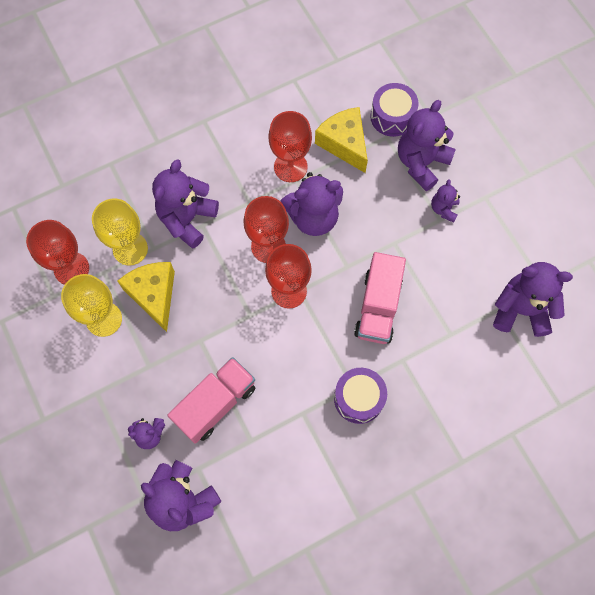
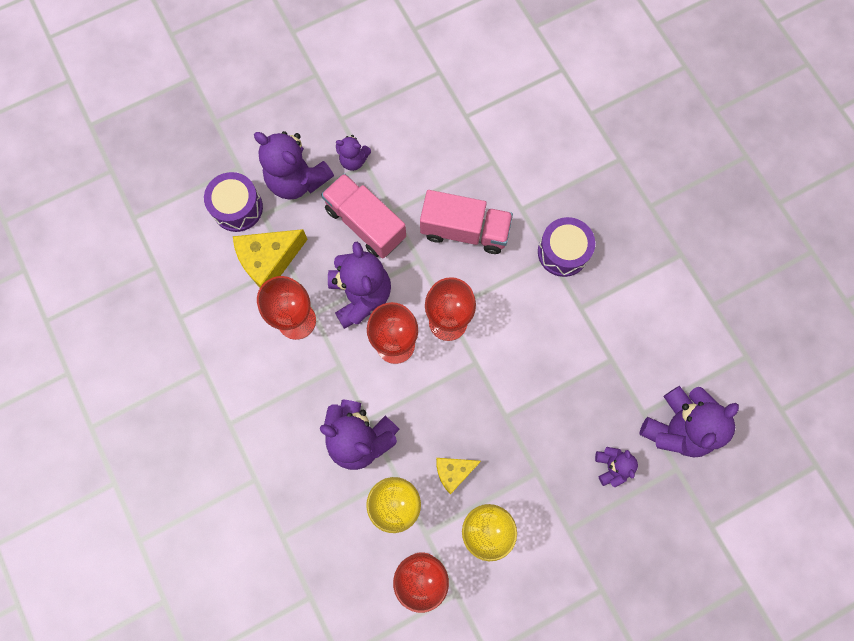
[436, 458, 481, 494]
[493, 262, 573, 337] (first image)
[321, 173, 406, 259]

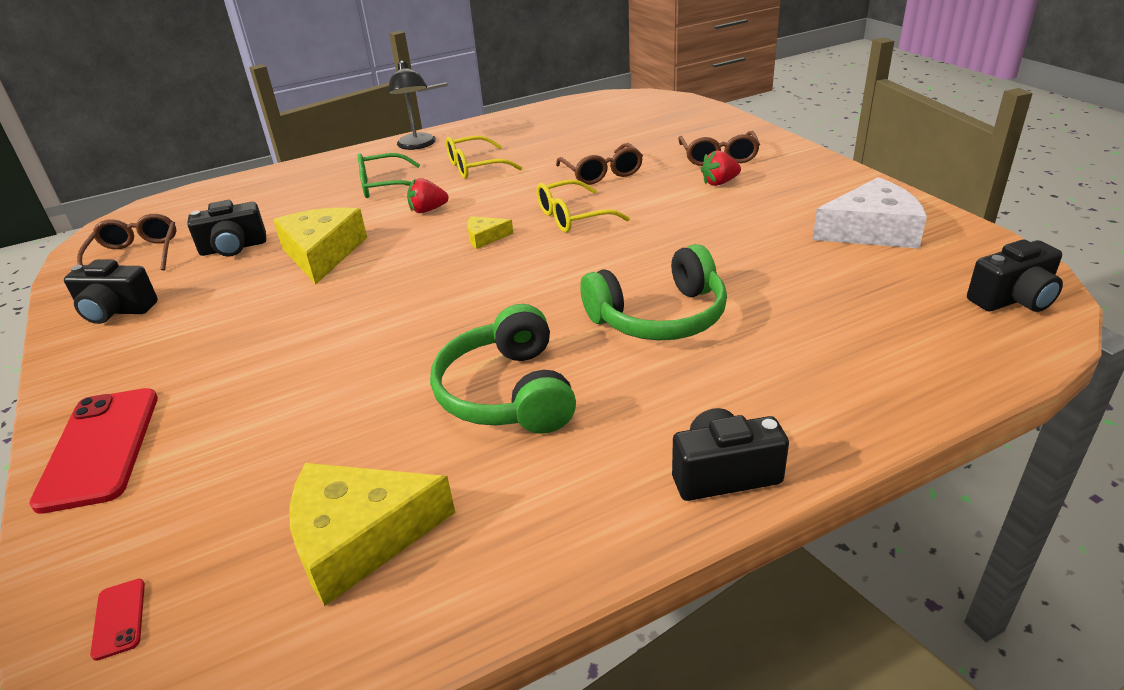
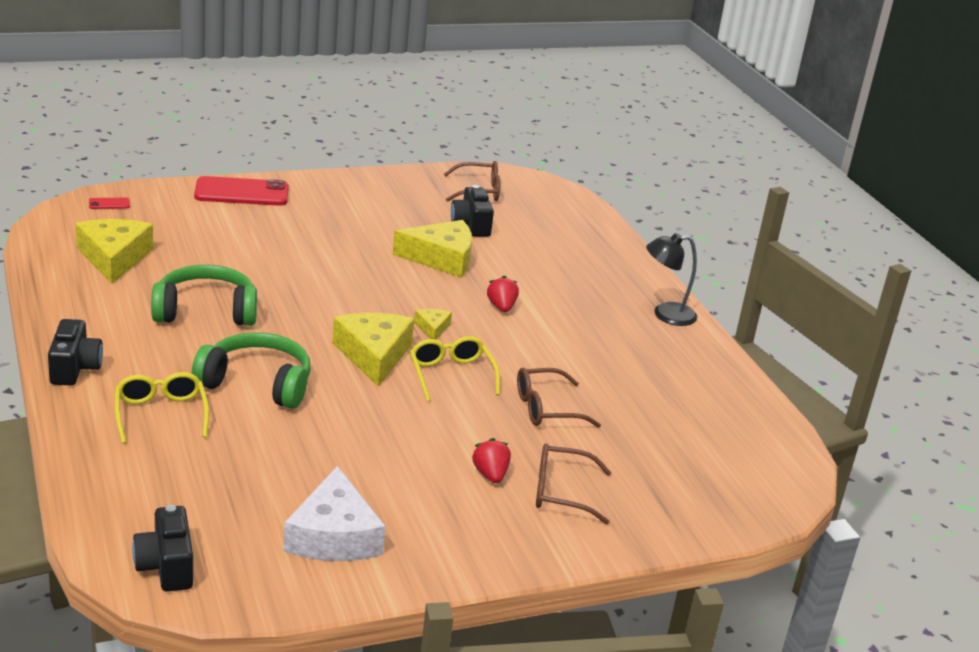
[115, 372, 209, 444]
[357, 153, 420, 198] (first image)
[192, 332, 311, 409]
[64, 260, 158, 324] (first image)
[332, 313, 414, 387]

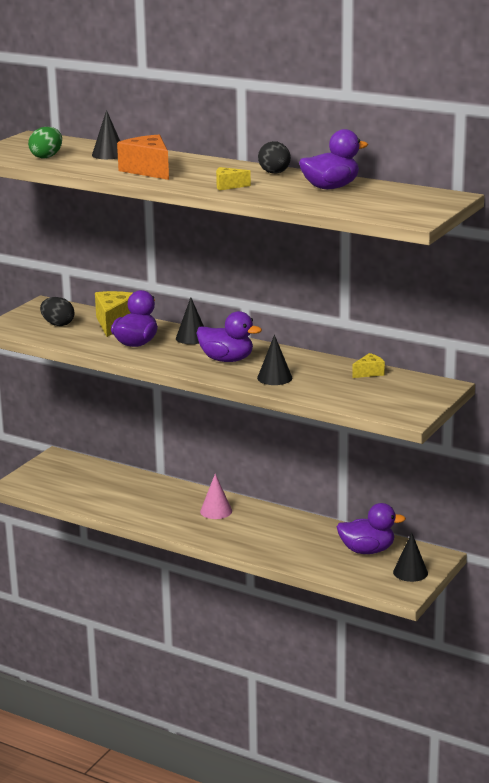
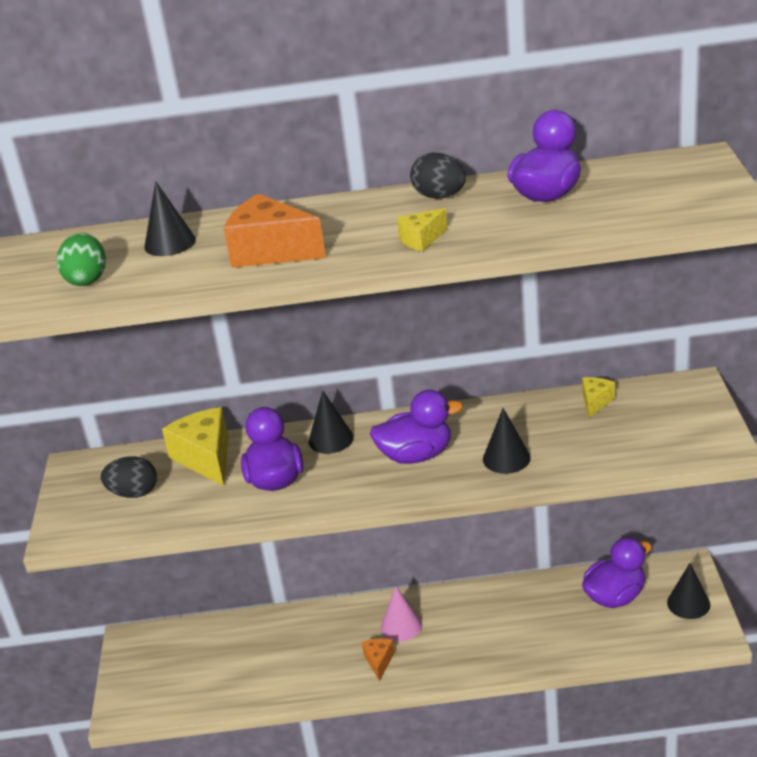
[362, 638, 395, 681]

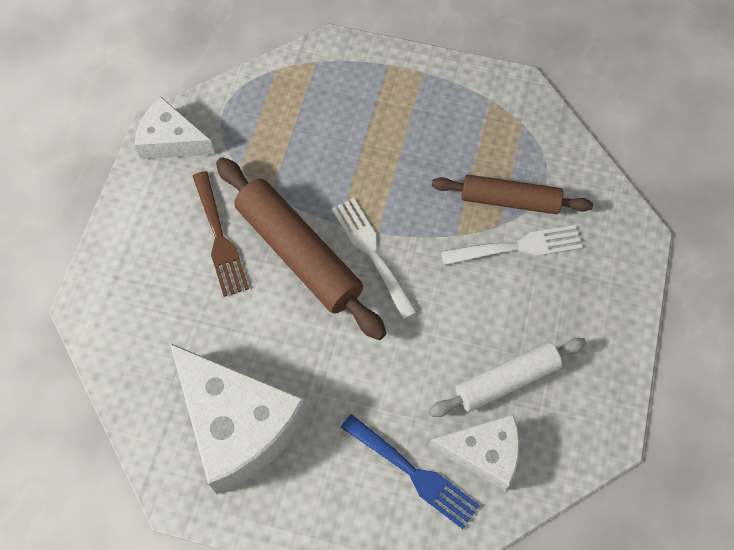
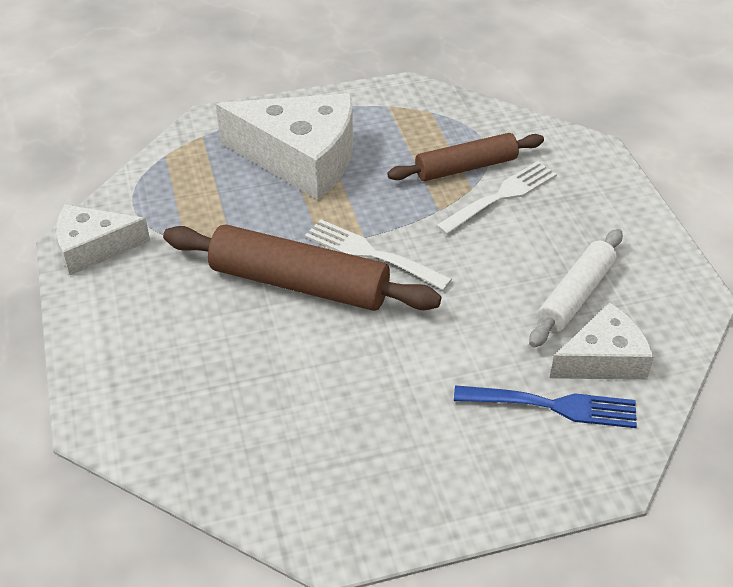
[193, 171, 249, 297] (first image)
[216, 93, 353, 200]

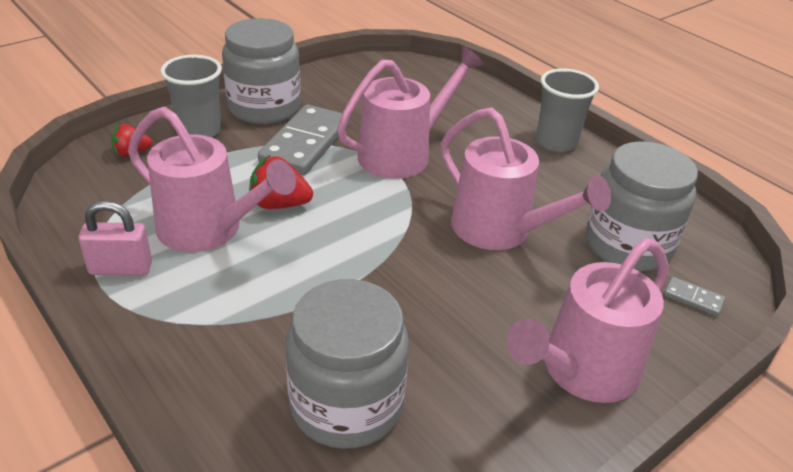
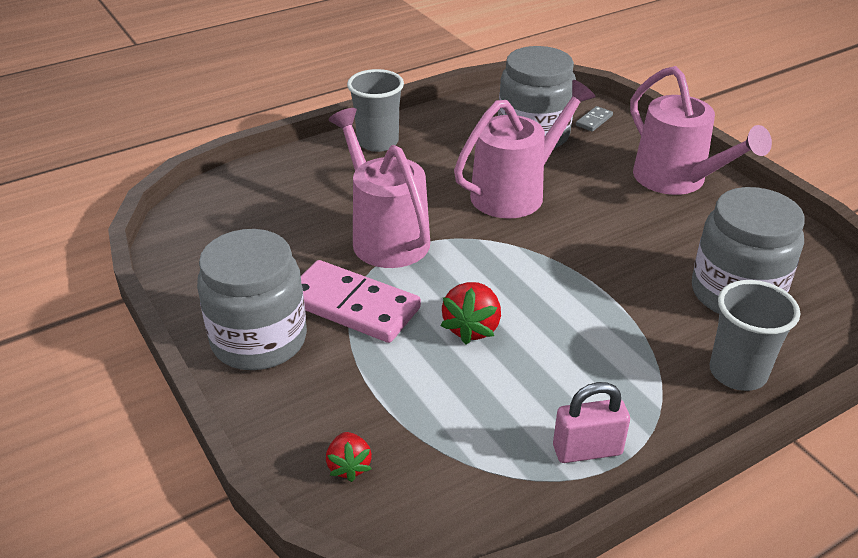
[710, 280, 800, 391]
[301, 260, 421, 343]
[128, 107, 296, 252] (first image)
[553, 382, 630, 463]

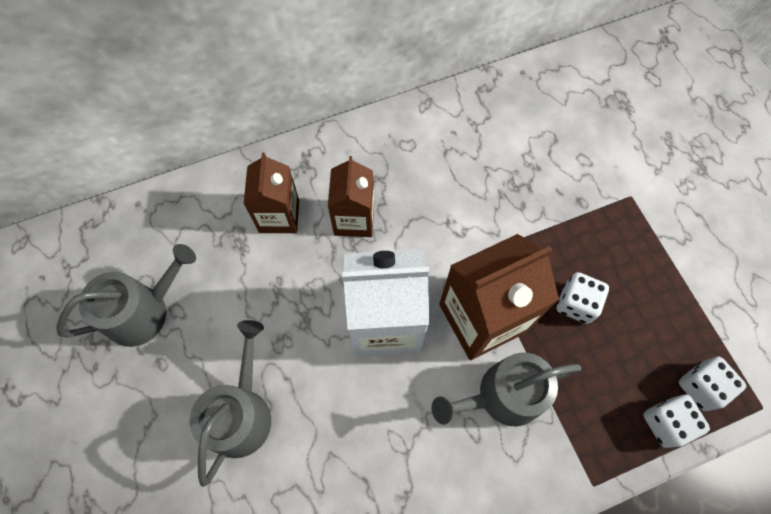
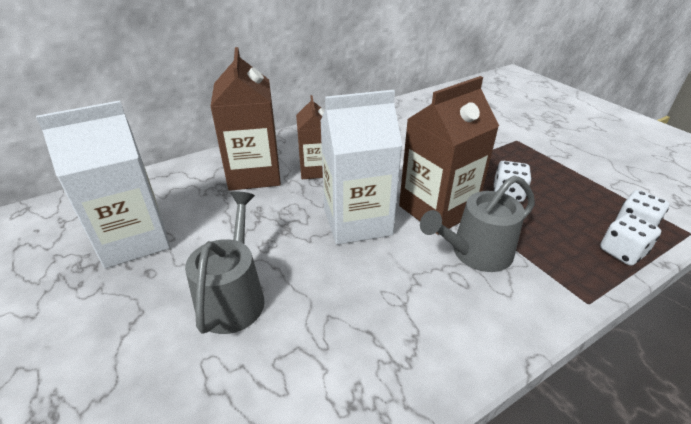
[210, 47, 281, 191]
[36, 101, 170, 269]

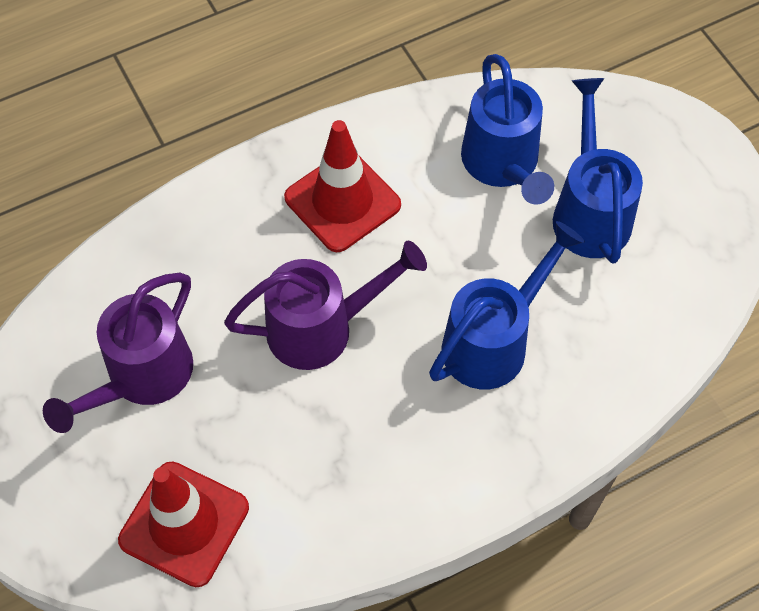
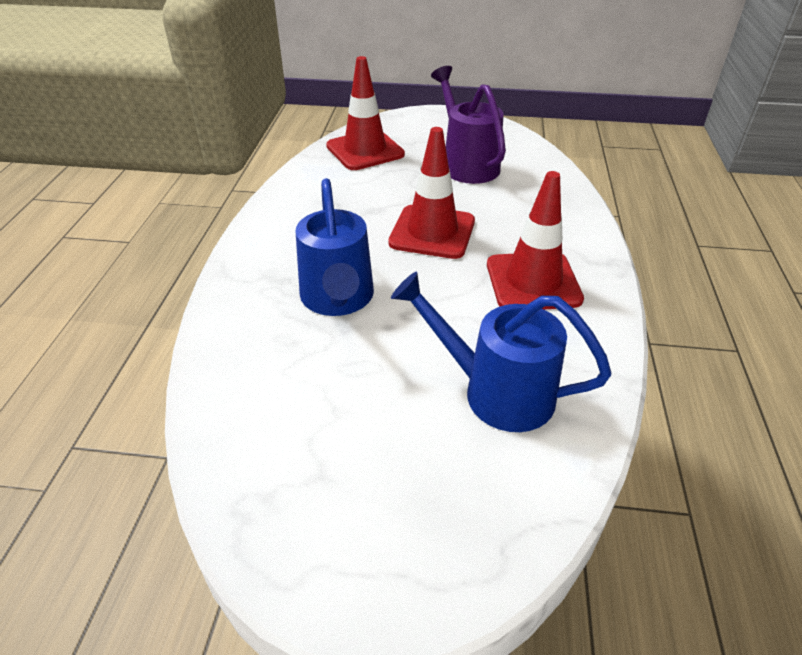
[553, 78, 643, 263] (first image)
[388, 127, 475, 259]

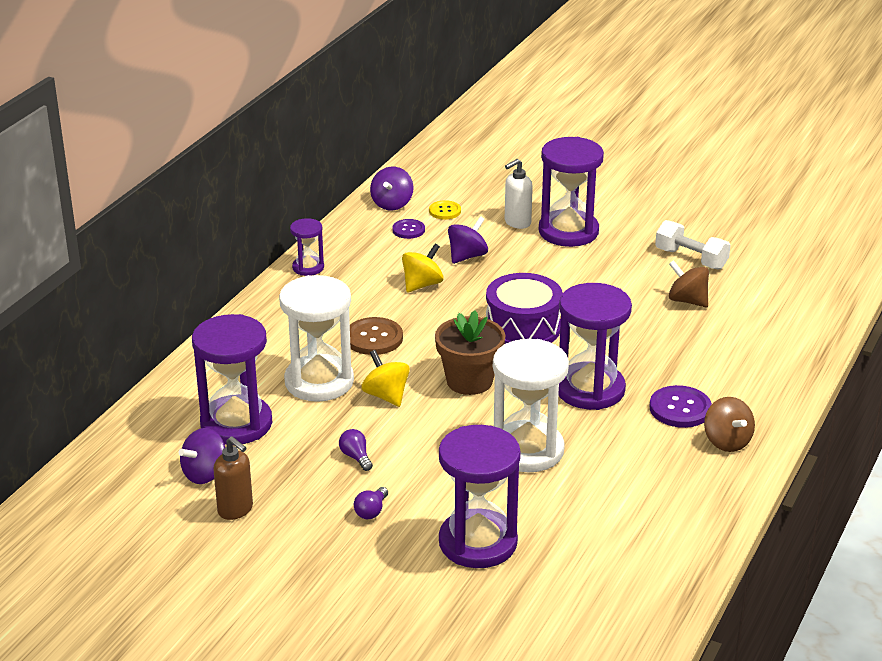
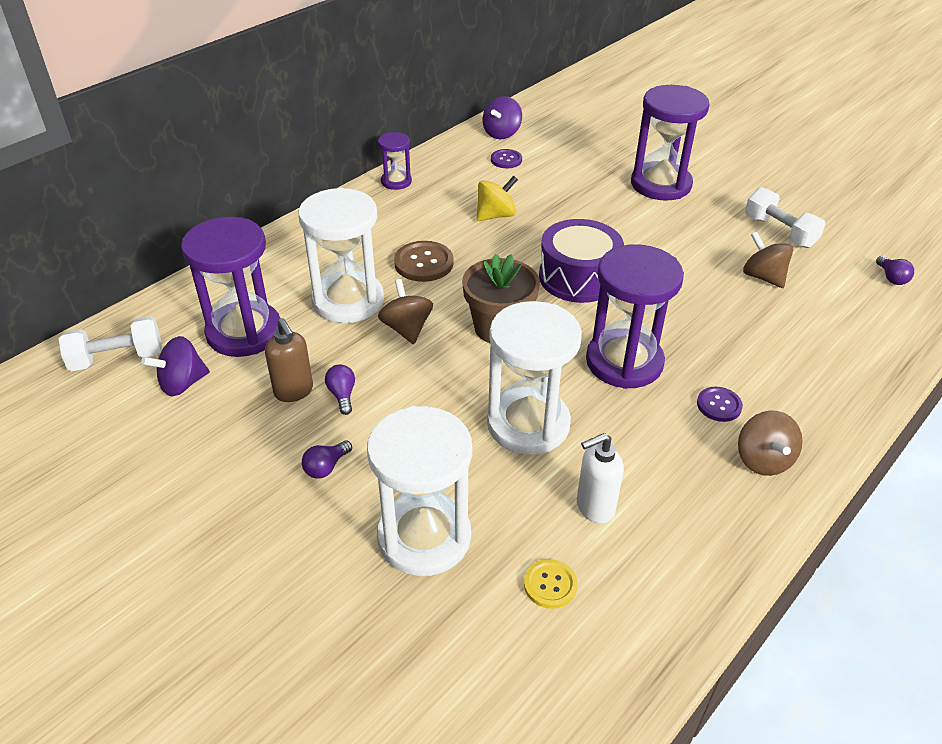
[577, 433, 624, 523]
[524, 559, 577, 609]
[448, 216, 488, 264] (first image)
[378, 279, 433, 344]
[697, 387, 743, 422]
[367, 406, 472, 576]
[265, 318, 313, 402]
[876, 256, 914, 285]
[59, 316, 162, 371]

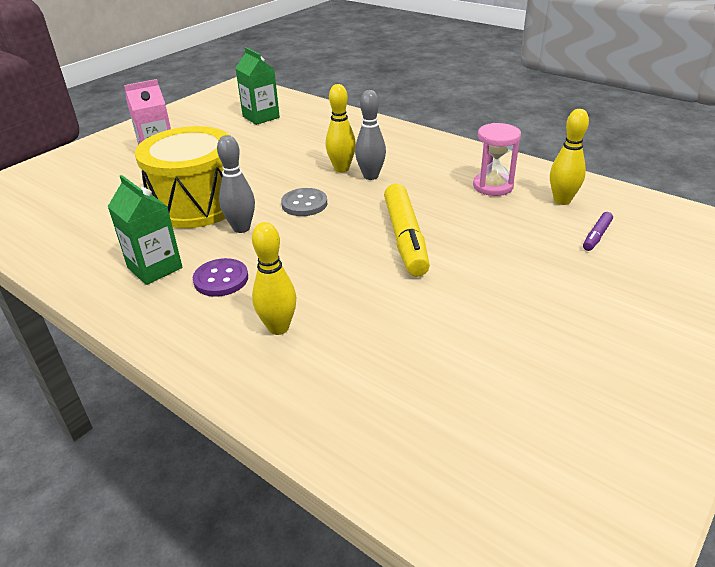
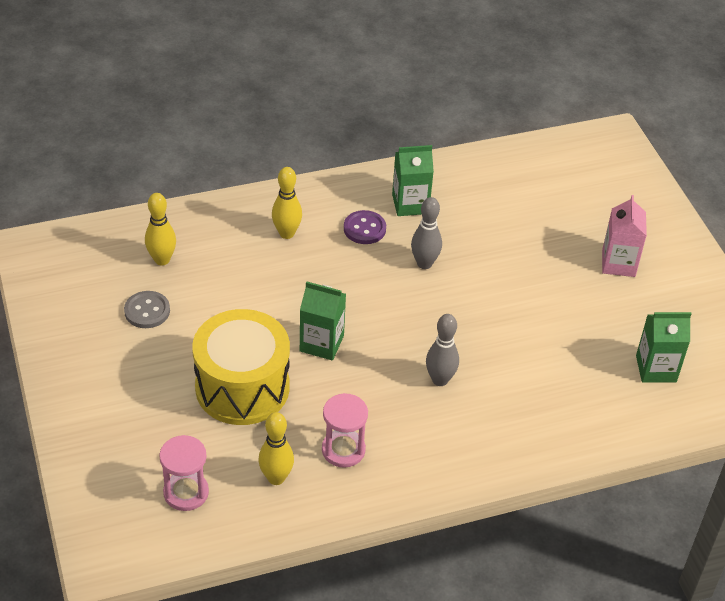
[145, 193, 176, 265]
[192, 309, 290, 425]
[300, 281, 346, 360]
[124, 291, 170, 328]
[583, 212, 613, 251] (first image)
[159, 435, 209, 511]

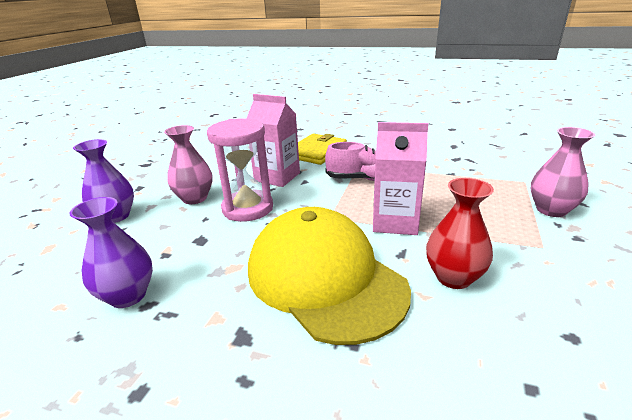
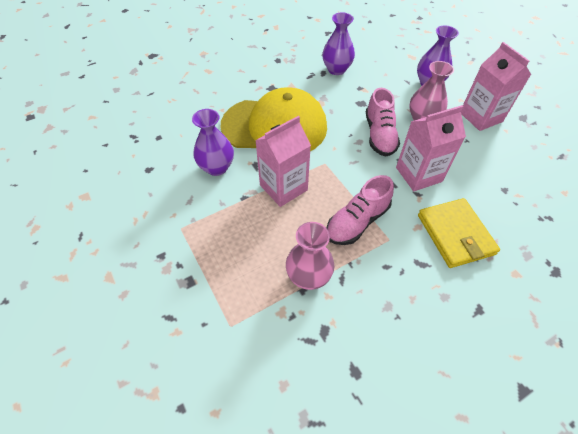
[366, 88, 400, 157]
[286, 222, 334, 290]
[192, 109, 234, 176]
[461, 42, 531, 131]

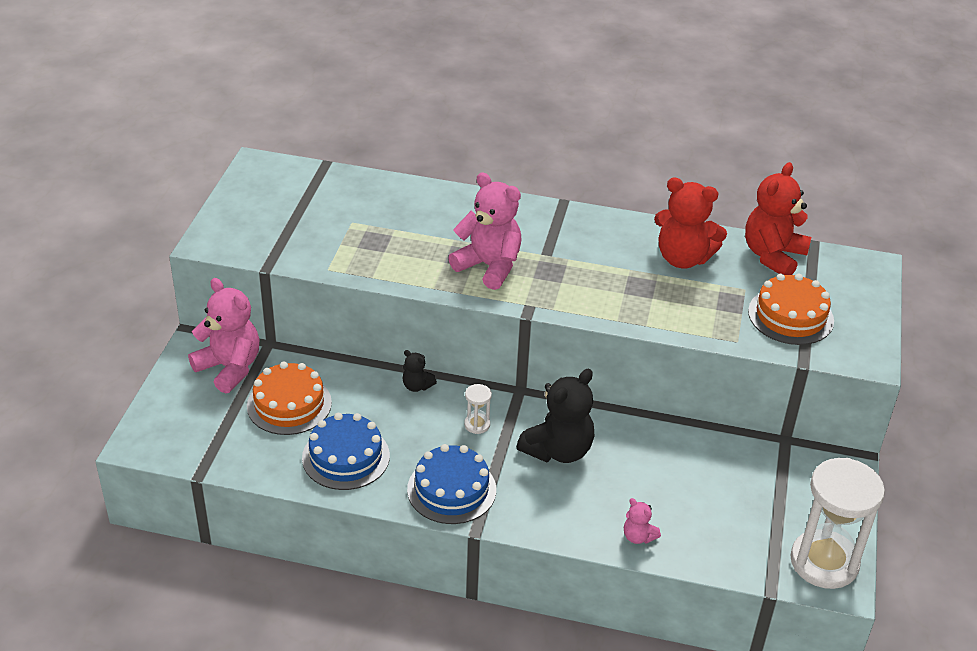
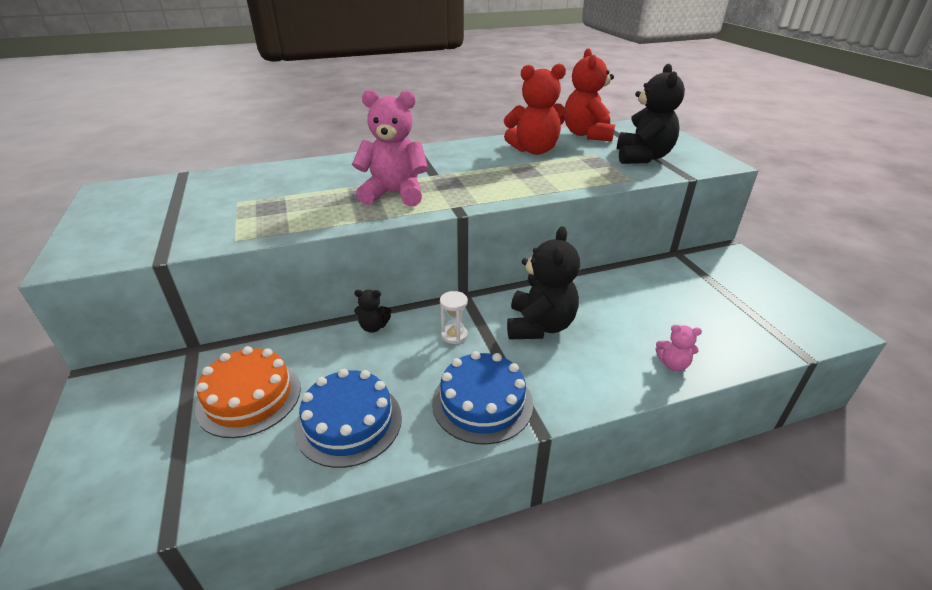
[617, 64, 685, 164]
[188, 278, 259, 394] (first image)
[790, 458, 885, 589] (first image)

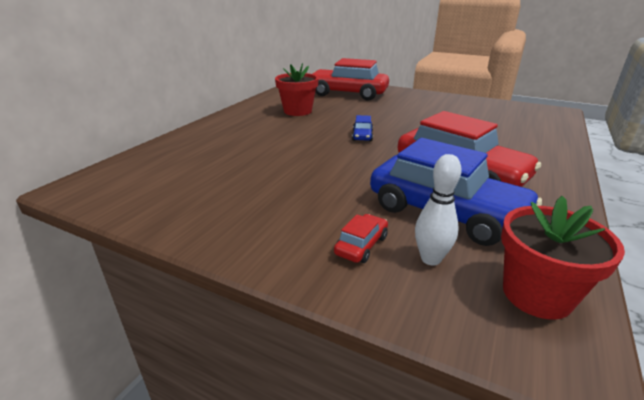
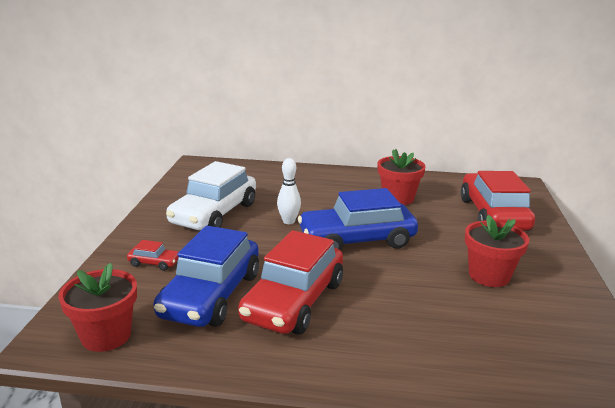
[298, 188, 418, 250]
[277, 158, 301, 224]
[166, 161, 256, 230]
[465, 215, 529, 287]

